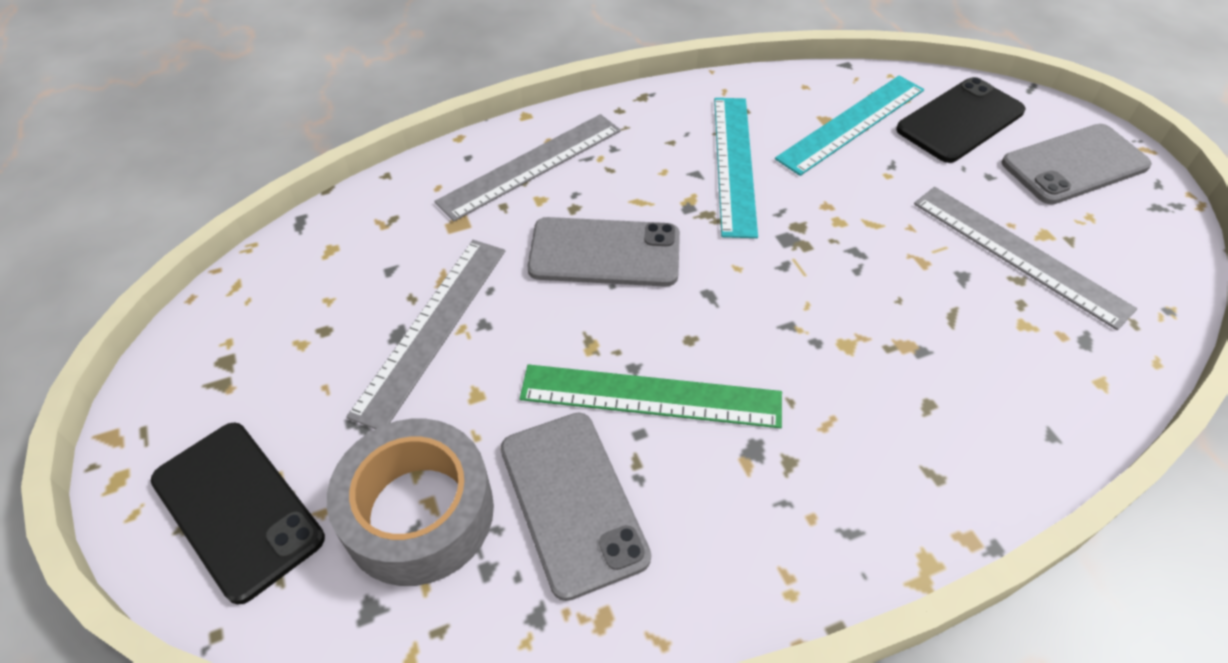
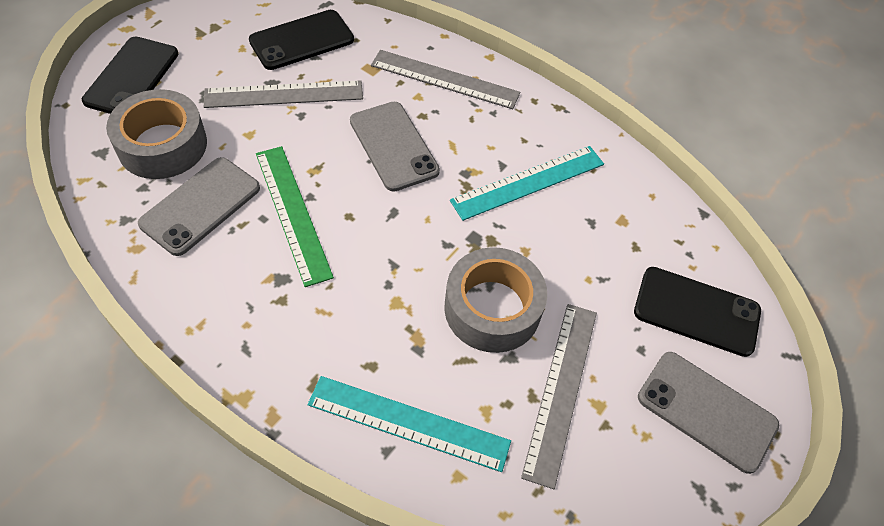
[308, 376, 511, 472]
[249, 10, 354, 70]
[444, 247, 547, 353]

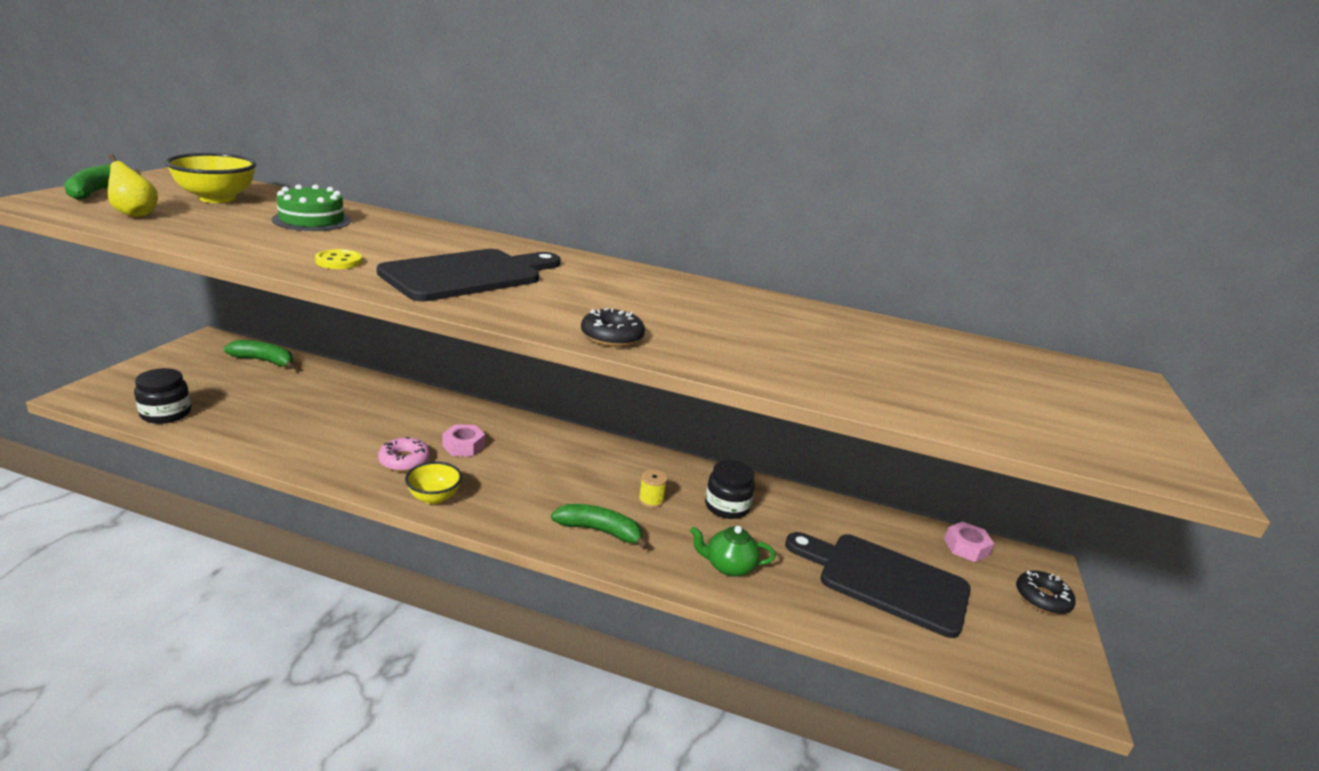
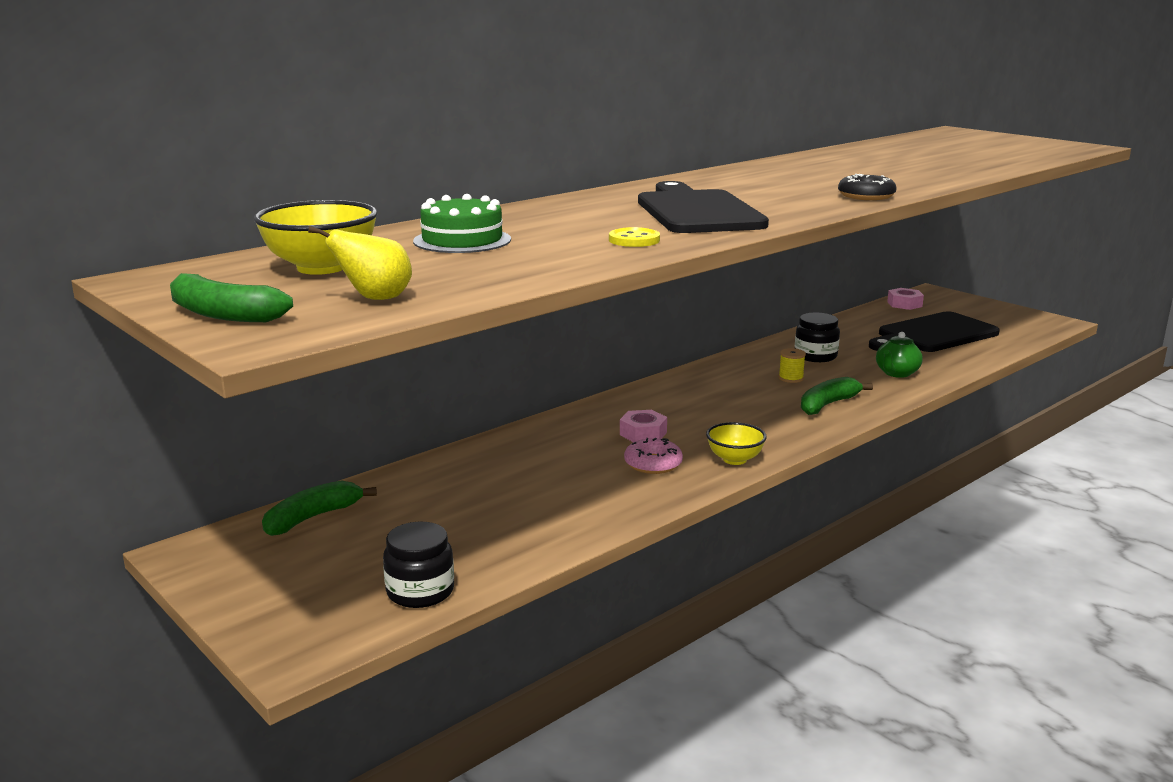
[1016, 571, 1076, 614] (first image)

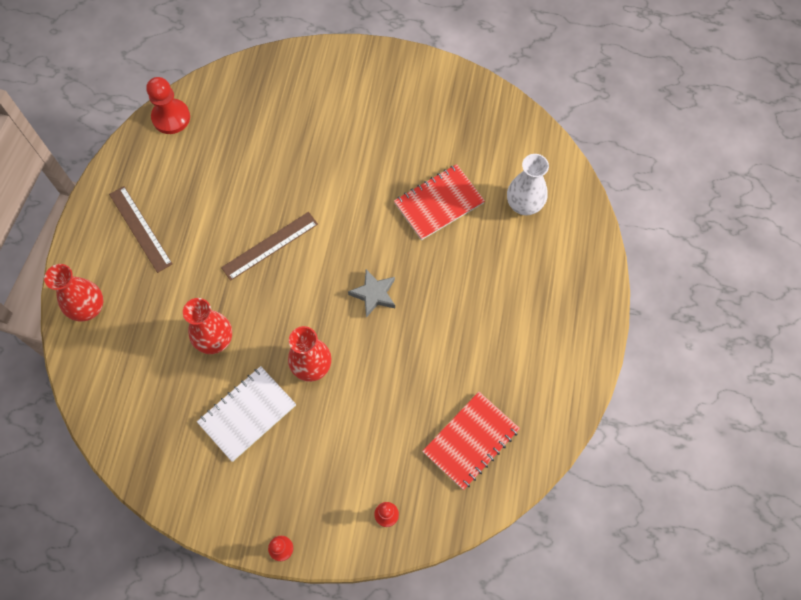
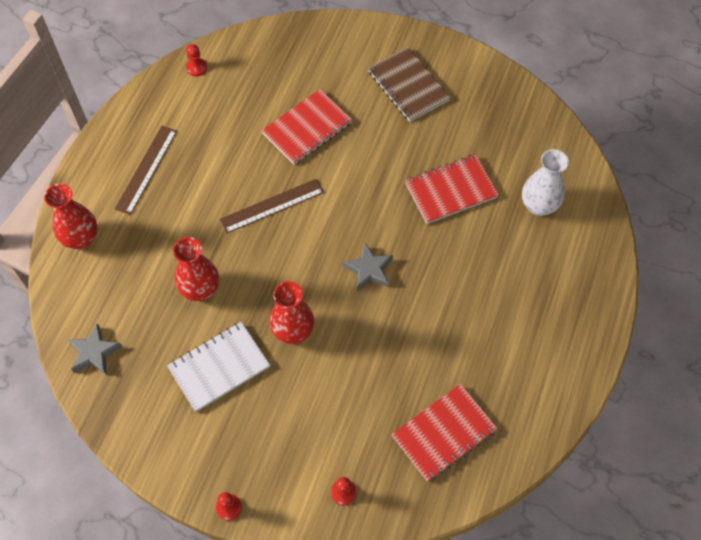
[186, 44, 207, 76]
[115, 126, 177, 215]
[368, 47, 451, 122]
[261, 89, 352, 164]
[67, 324, 122, 375]

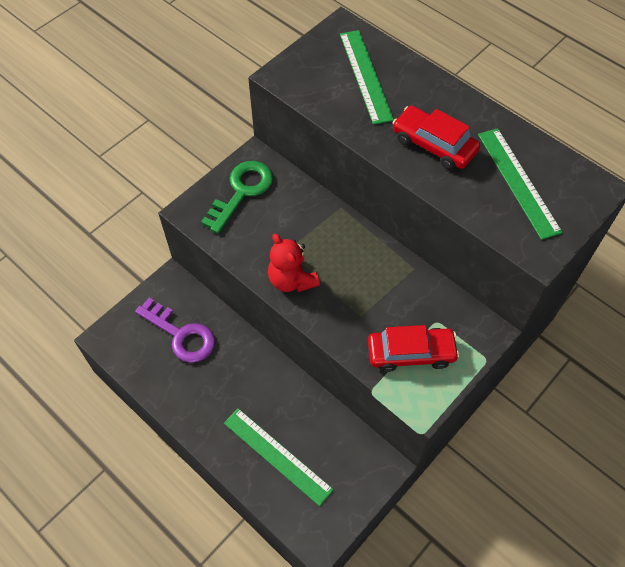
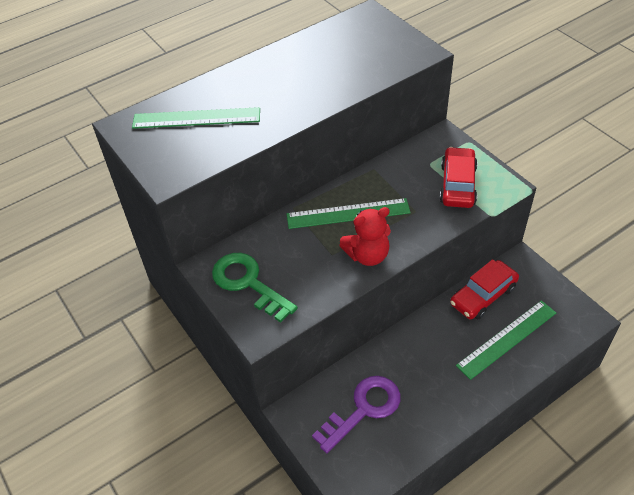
[450, 259, 519, 319]
[287, 198, 411, 229]

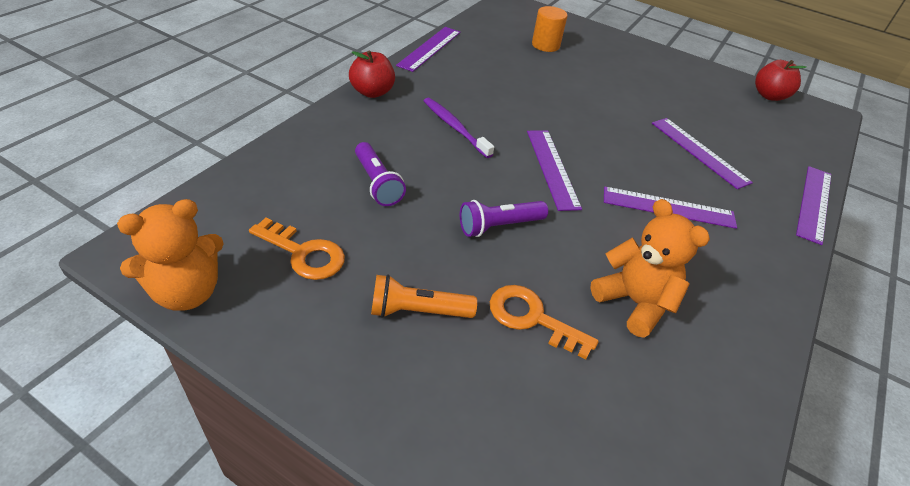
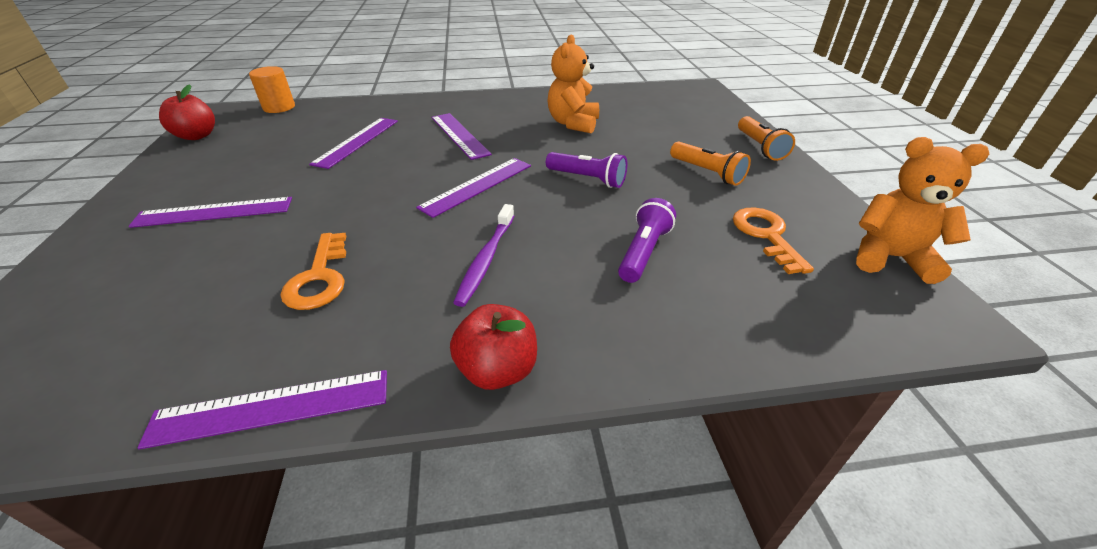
[249, 66, 295, 113]
[128, 197, 292, 228]
[281, 233, 346, 310]
[738, 116, 795, 161]

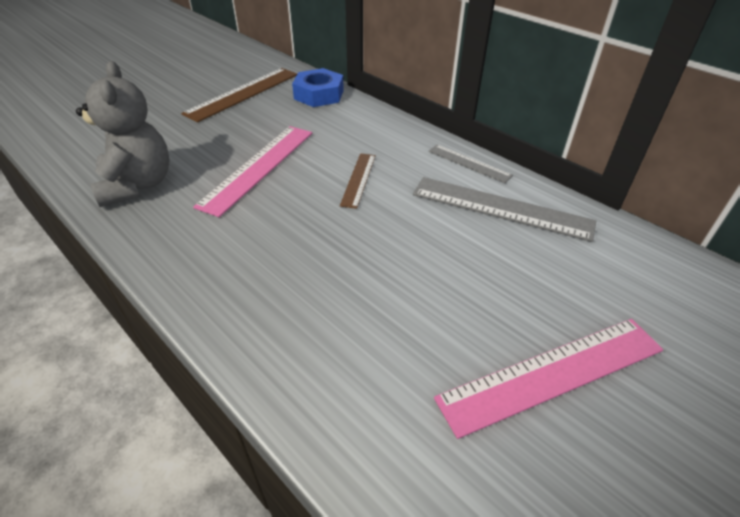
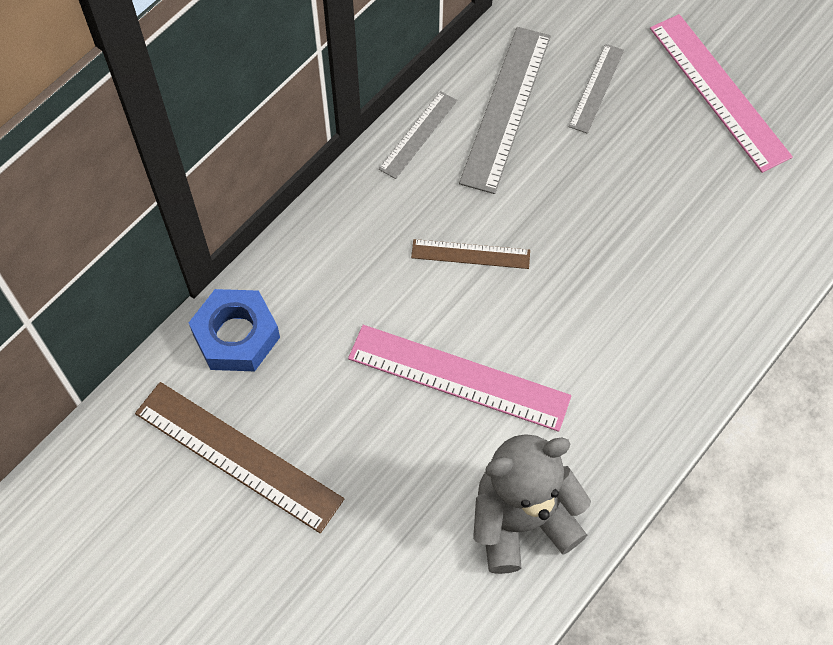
[569, 44, 624, 134]

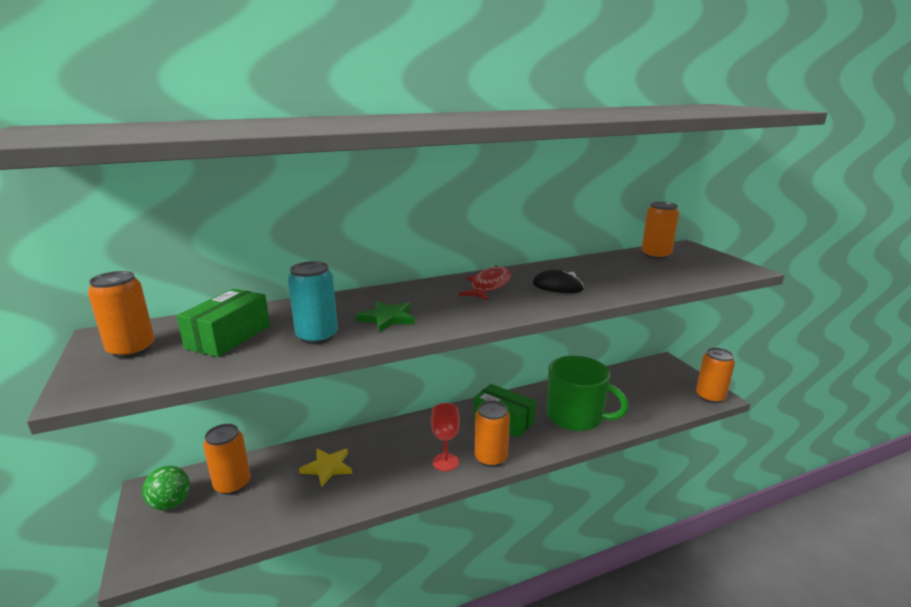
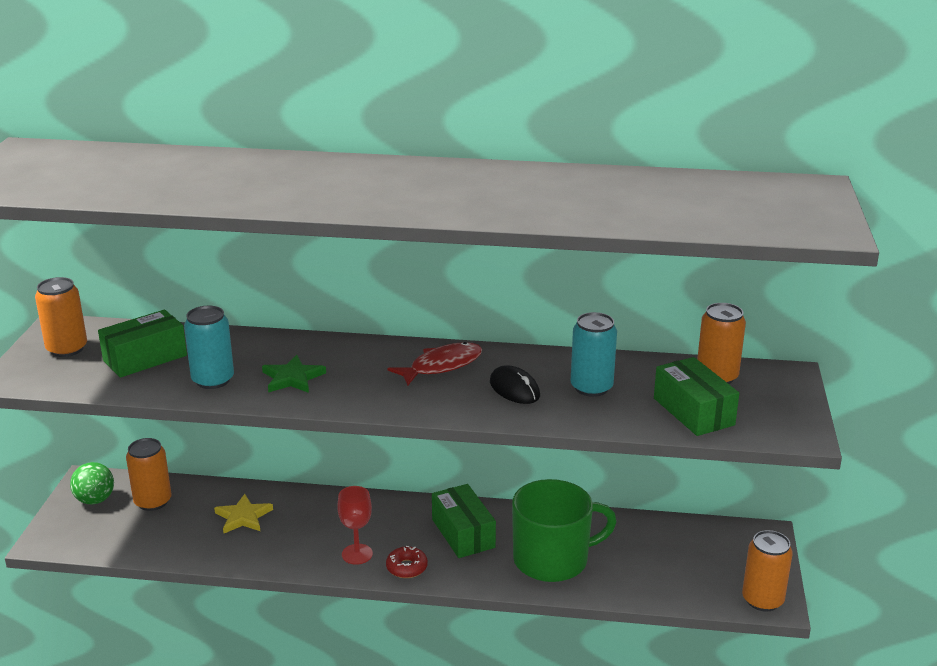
[512, 479, 617, 582]
[386, 546, 428, 578]
[571, 312, 617, 397]
[654, 357, 739, 436]

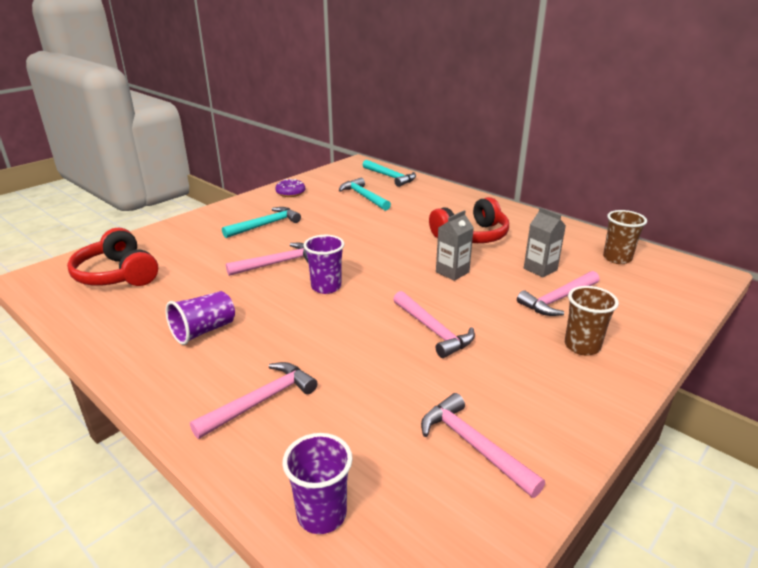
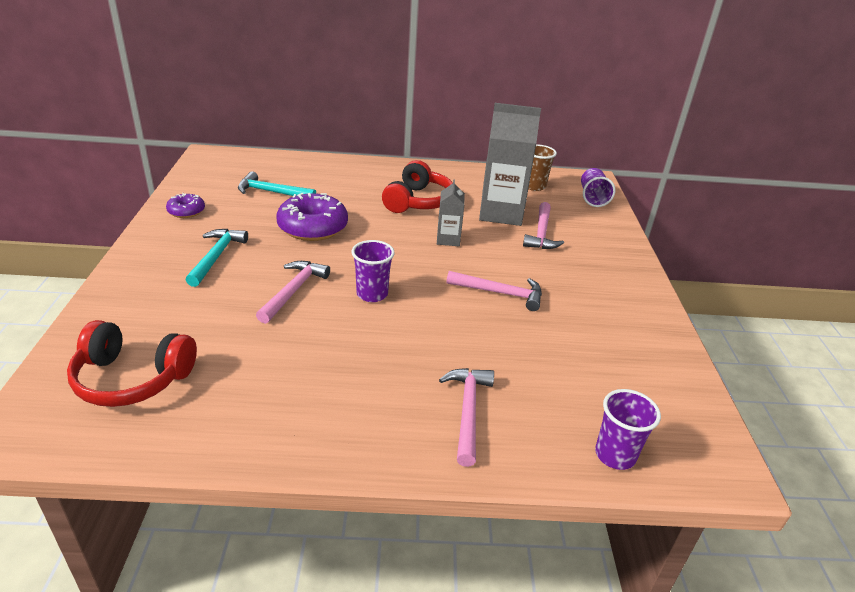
[363, 160, 416, 187] (first image)
[479, 103, 541, 226]
[565, 286, 619, 356] (first image)
[581, 168, 615, 207]
[421, 393, 545, 498] (first image)
[276, 193, 348, 241]

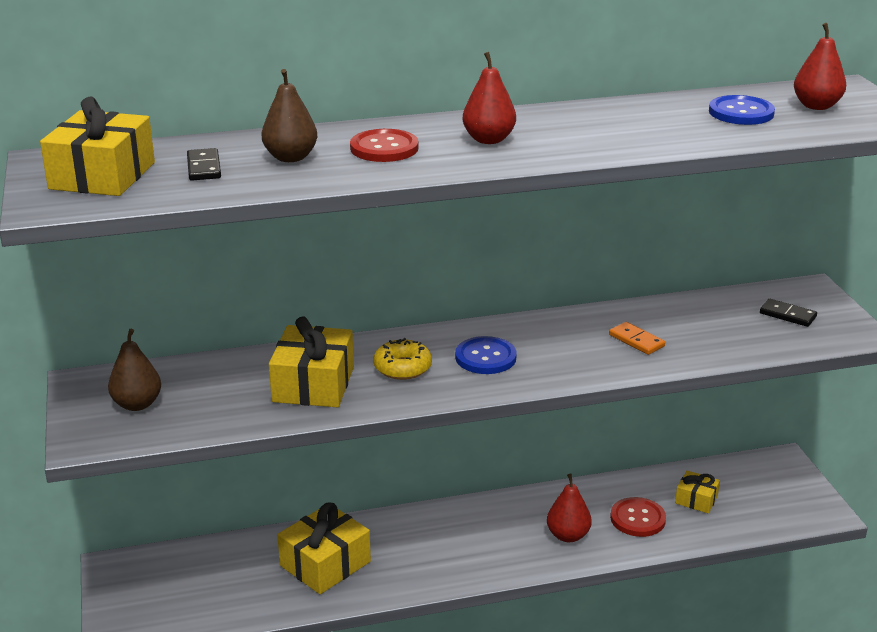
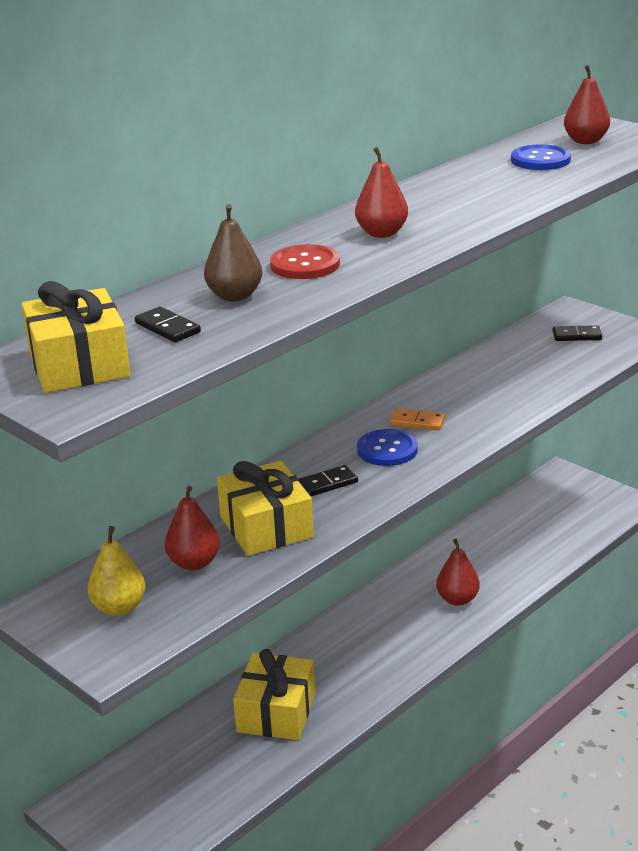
[390, 408, 446, 430]
[87, 526, 146, 616]
[299, 465, 358, 496]
[675, 470, 720, 513] (first image)
[610, 497, 666, 537] (first image)
[165, 486, 220, 570]

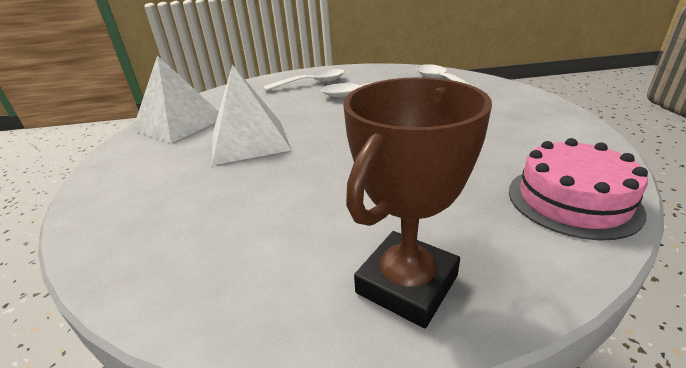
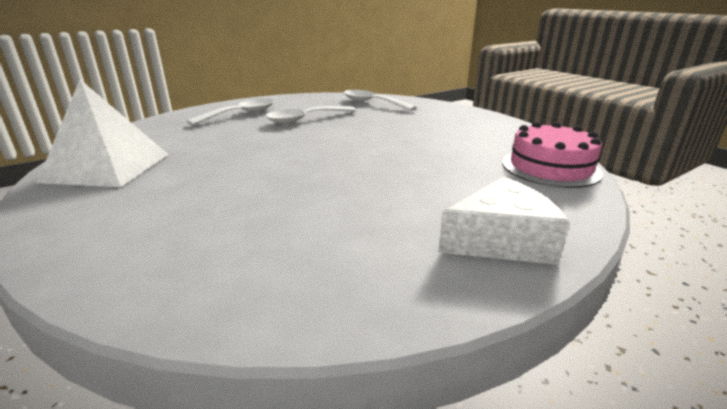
[212, 64, 292, 166] (first image)
[438, 177, 570, 265]

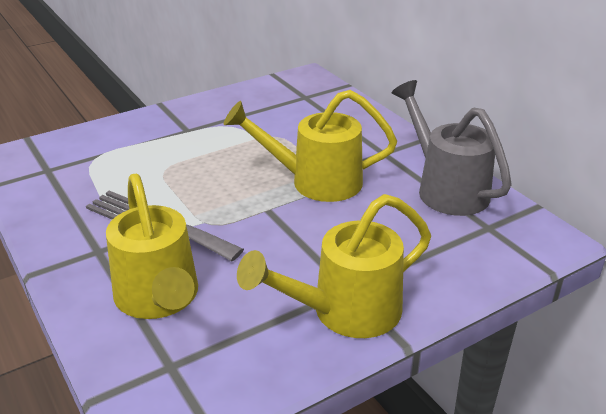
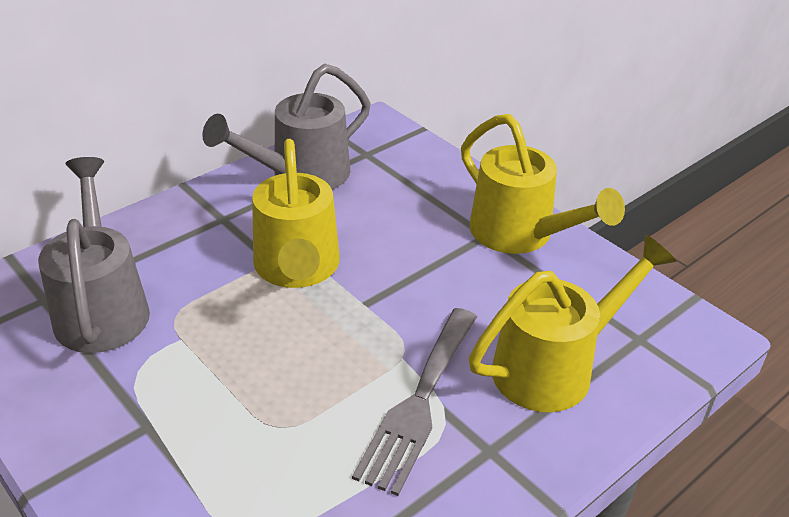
[38, 157, 150, 353]

